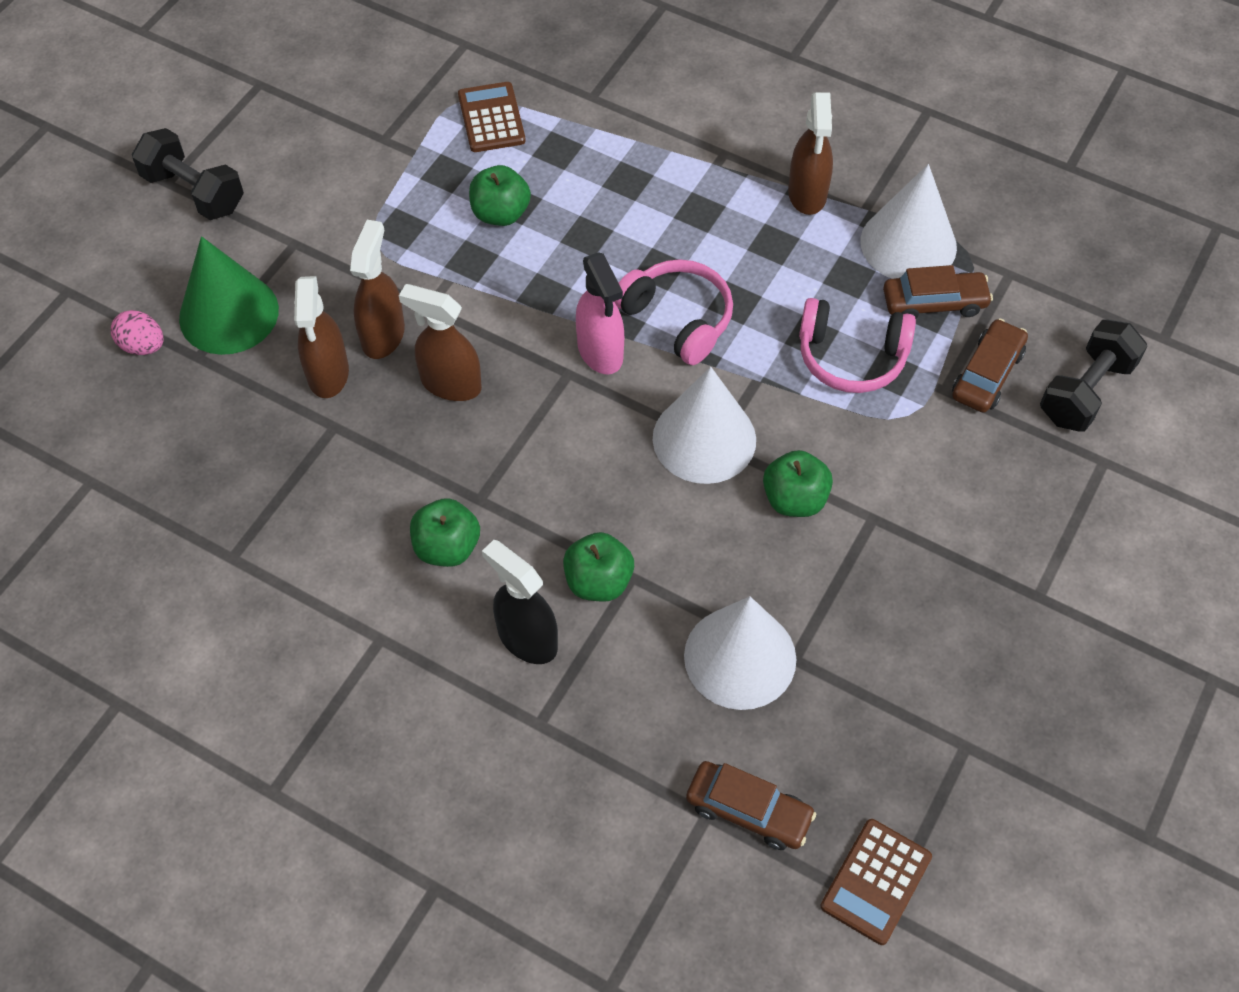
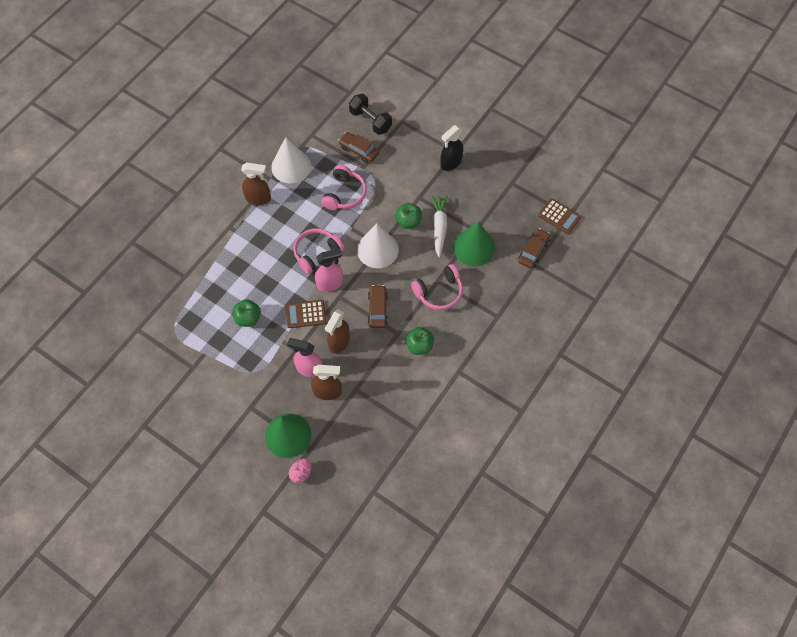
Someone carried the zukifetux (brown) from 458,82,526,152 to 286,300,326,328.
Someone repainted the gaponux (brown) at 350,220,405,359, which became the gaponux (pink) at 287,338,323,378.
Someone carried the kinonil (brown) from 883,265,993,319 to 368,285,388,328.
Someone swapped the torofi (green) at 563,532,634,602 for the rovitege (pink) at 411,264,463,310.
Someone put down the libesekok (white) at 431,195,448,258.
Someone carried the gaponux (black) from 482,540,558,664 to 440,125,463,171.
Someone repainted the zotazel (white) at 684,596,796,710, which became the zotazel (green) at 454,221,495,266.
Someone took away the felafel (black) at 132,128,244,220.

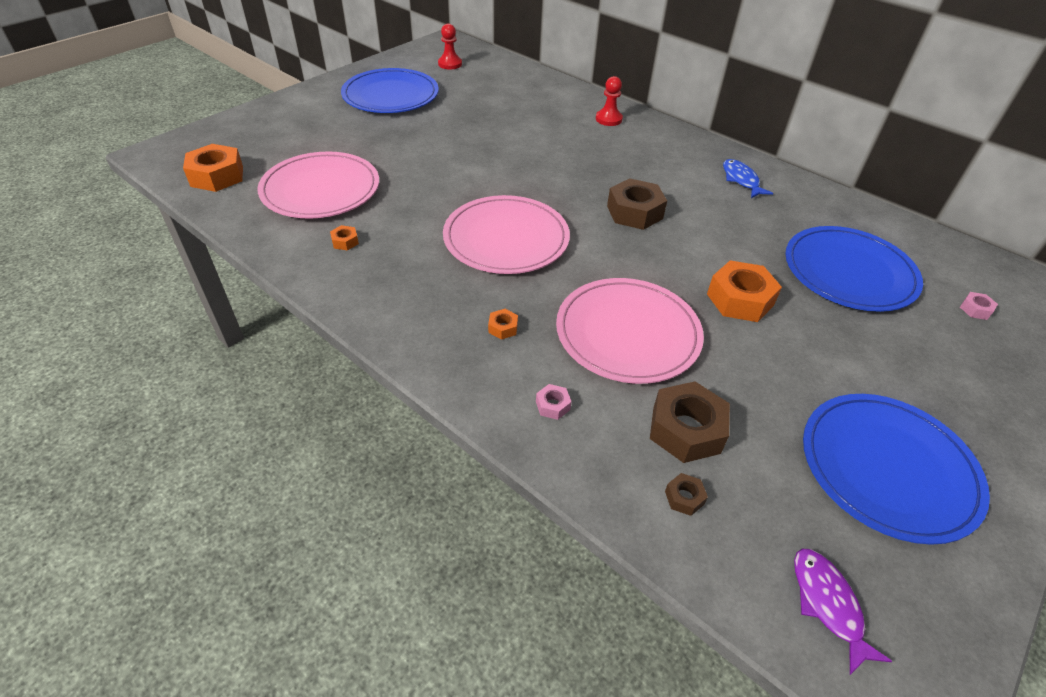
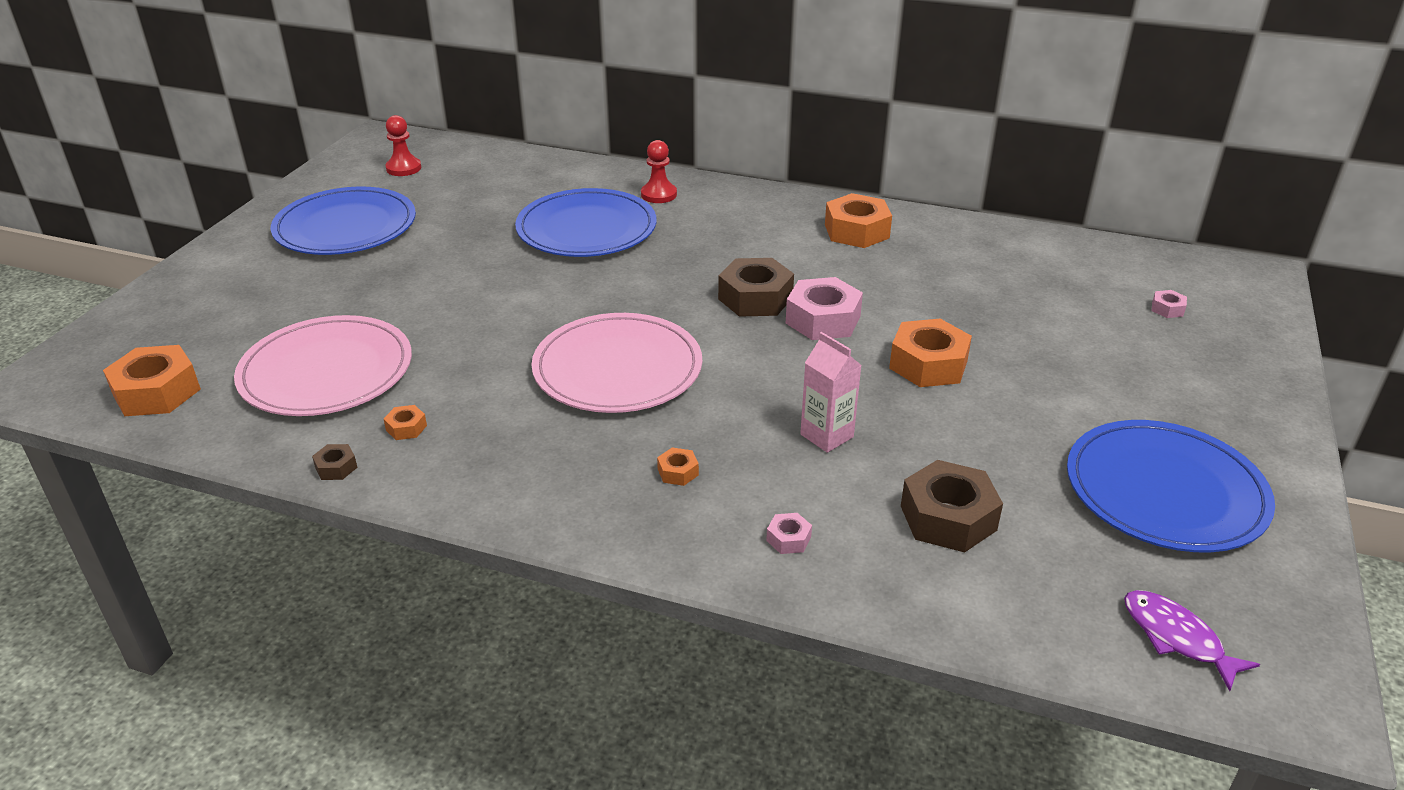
Someone carried the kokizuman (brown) from 665,473,708,516 to 312,444,358,480.
Someone carried the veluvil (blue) from 785,226,923,312 to 515,188,656,257.
Someone put down the kokizuman (pink) at 786,277,863,340.
Someone swapped the veluvil (pink) at 556,278,704,384 for the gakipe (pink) at 800,332,862,453.
Someone swapped the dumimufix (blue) at 723,159,773,198 for the kokizuman (orange) at 825,193,892,248.

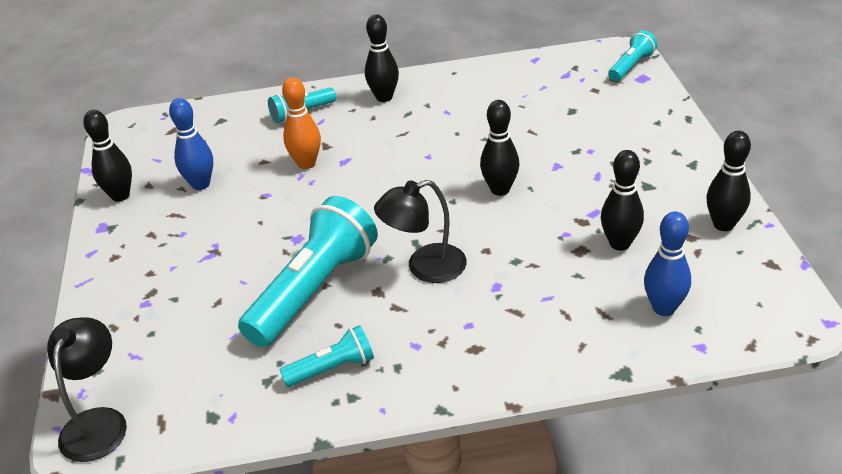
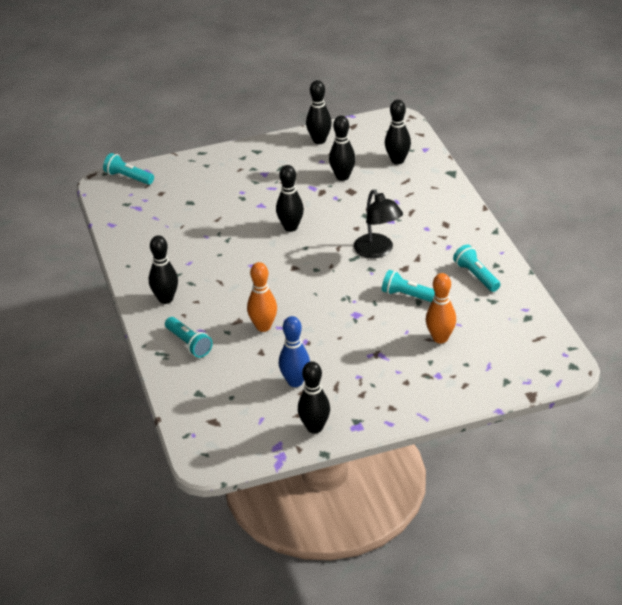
Someone scaled the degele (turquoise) at 238,196,378,347 by 0.50.
Someone repainted the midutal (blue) at 644,212,691,316, which became the midutal (black) at 385,100,411,165.
Someone put down the midutal (orange) at 426,273,456,343.
Someone took away the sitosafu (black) at 47,317,127,462.

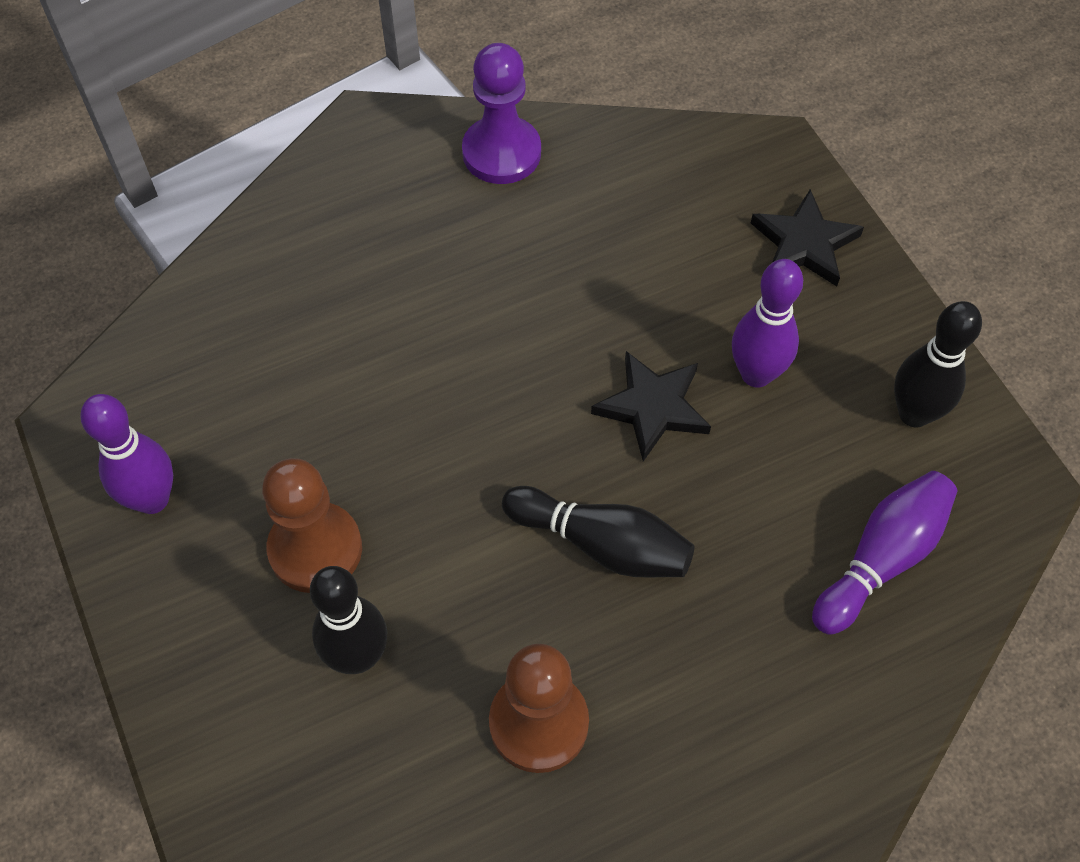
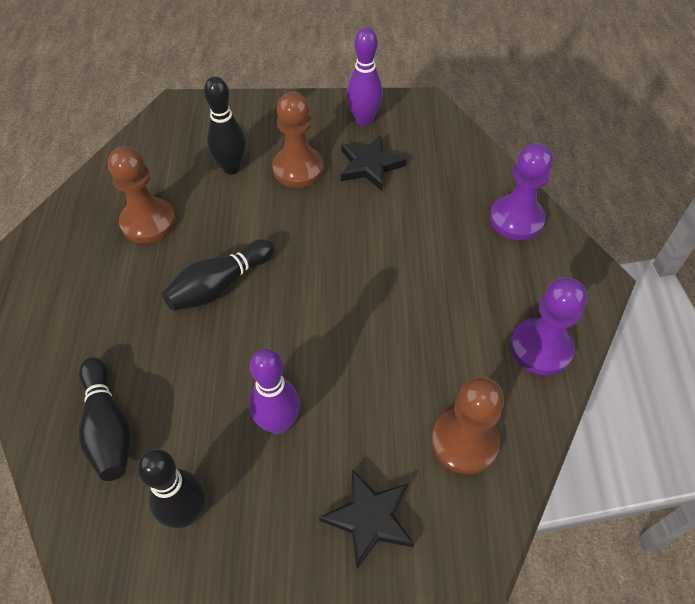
Someone repainted the midutal (purple) at 812,471,957,635, which became the midutal (black) at 78,357,132,481.
Someone carried the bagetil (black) from 591,351,711,461 to 341,135,407,191.
Someone put down the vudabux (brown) at 432,377,504,474.
Someone put down the vudabux (purple) at 490,143,553,240.

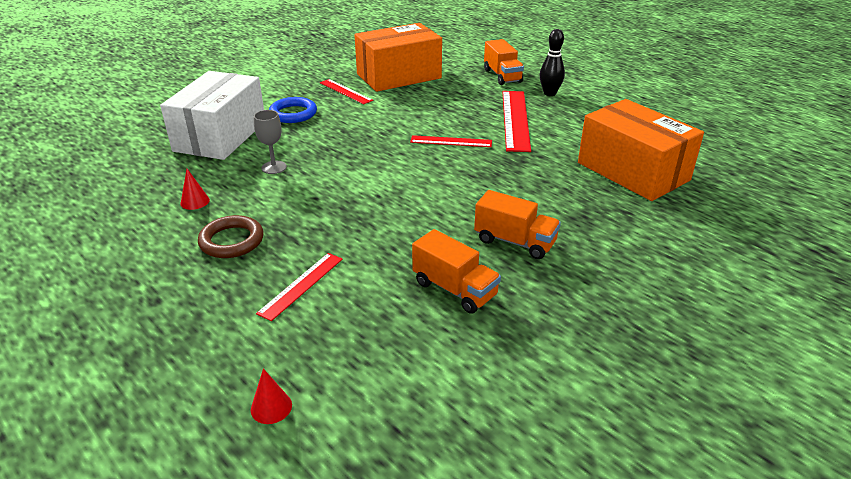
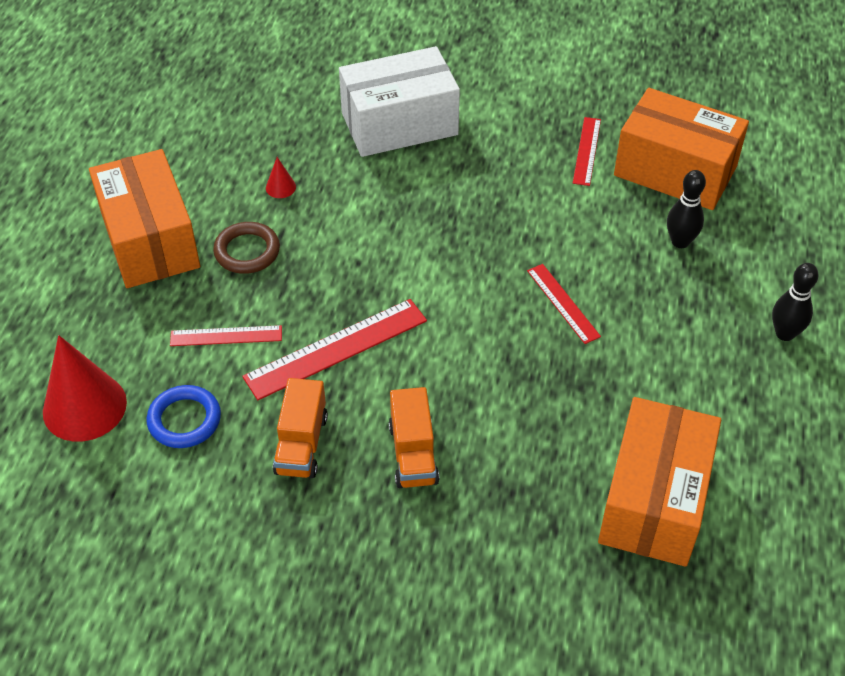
Someone scaled the zotazel (red) at 251,368,292,424 by 2.37.
Someone put down the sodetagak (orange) at 89,149,200,288.
Someone carried the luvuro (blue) from 269,97,317,123 to 147,385,221,448.
Someone carried the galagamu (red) from 502,91,531,152 to 242,299,427,400.
Someone put down the midutal (black) at 667,170,706,248.
Someone took away the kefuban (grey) at 254,110,287,174.
Someone took away the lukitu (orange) at 484,39,524,85.

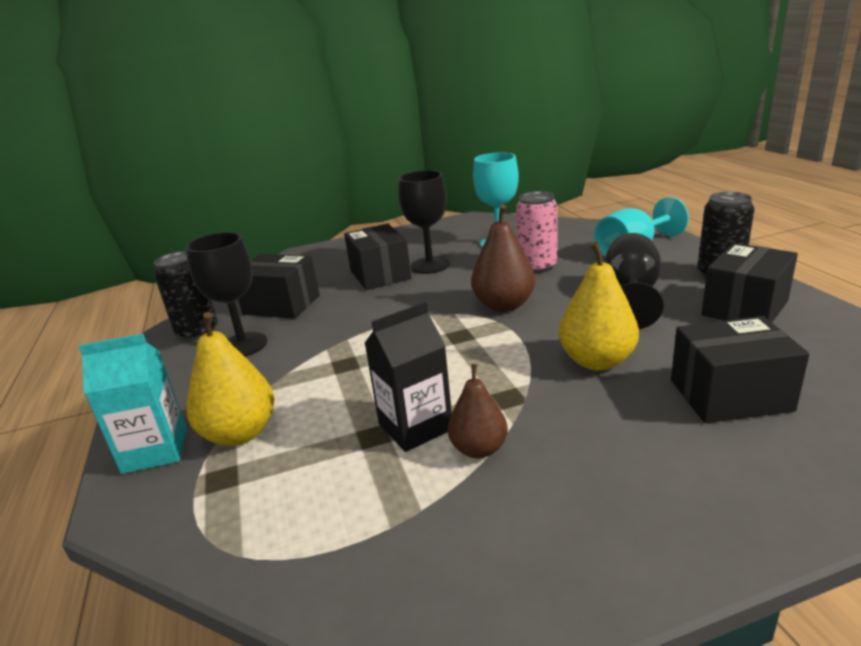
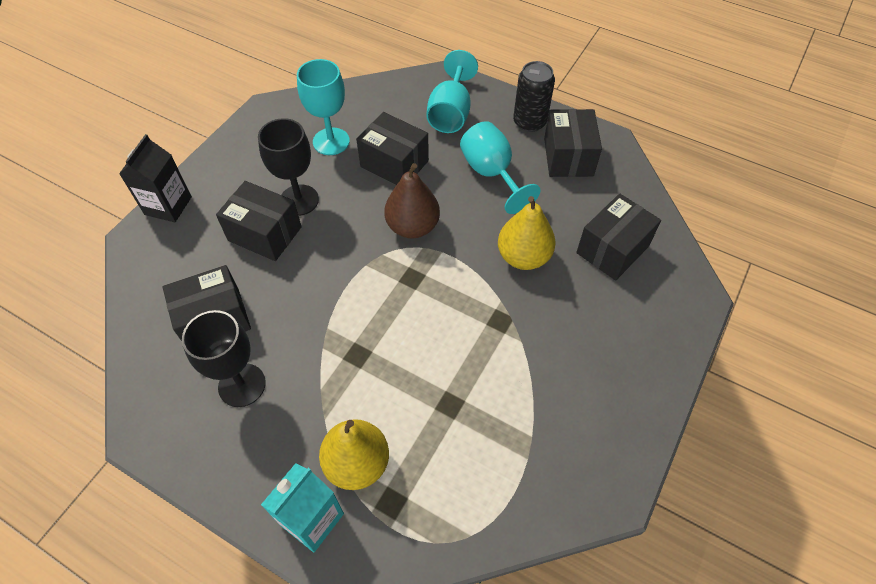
Someone carried the gakipe (black) from 365,302,452,452 to 119,134,192,222.
Someone swapped the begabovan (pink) at 516,191,557,273 for the sodetagak (black) at 356,112,429,185.
Someone repainted the kefuban (black) at 604,233,664,329, which became the kefuban (turquoise) at 460,121,540,214.
Someone took away the begabovan (black) at 154,251,218,340.
Someone took away the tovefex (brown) at 448,364,508,458.

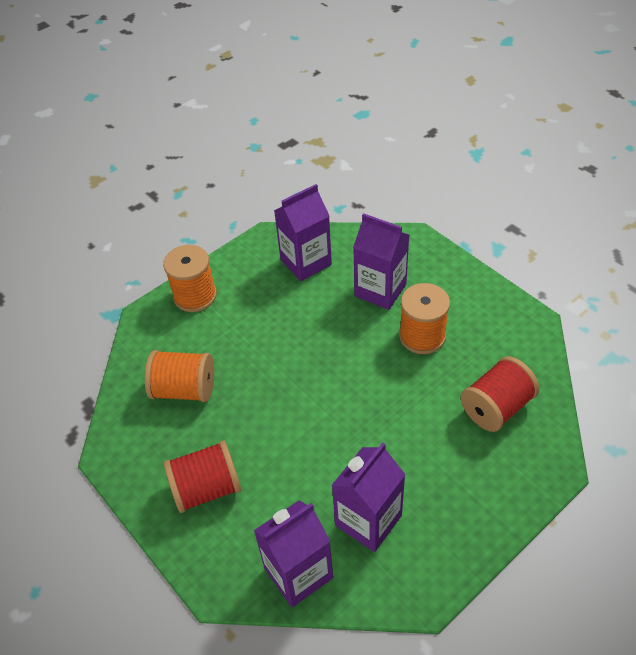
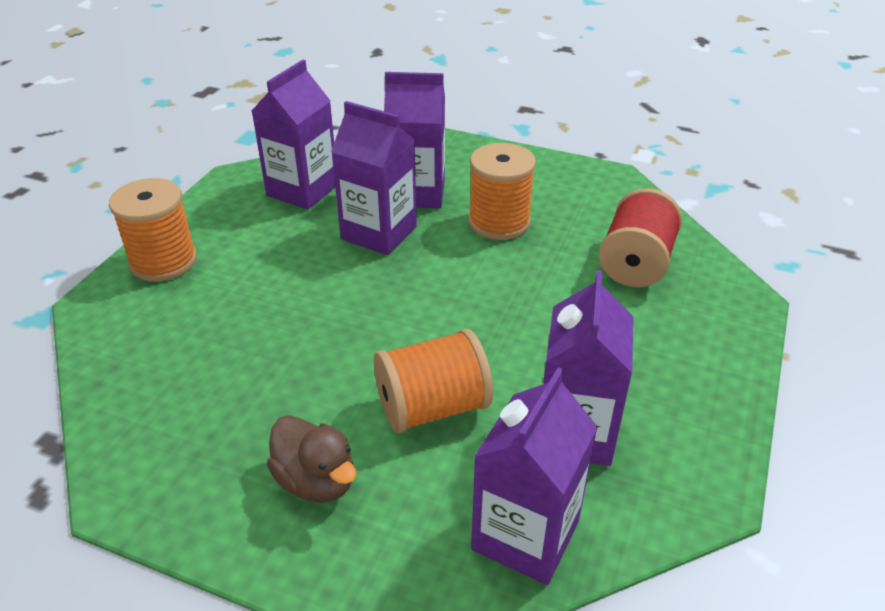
Someone swapped the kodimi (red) at 164,441,241,513 for the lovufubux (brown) at 267,415,357,503.
Someone put down the gakipe (purple) at 331,101,417,255.
Someone carried the kodimi (orange) from 145,350,214,402 to 374,329,493,433.

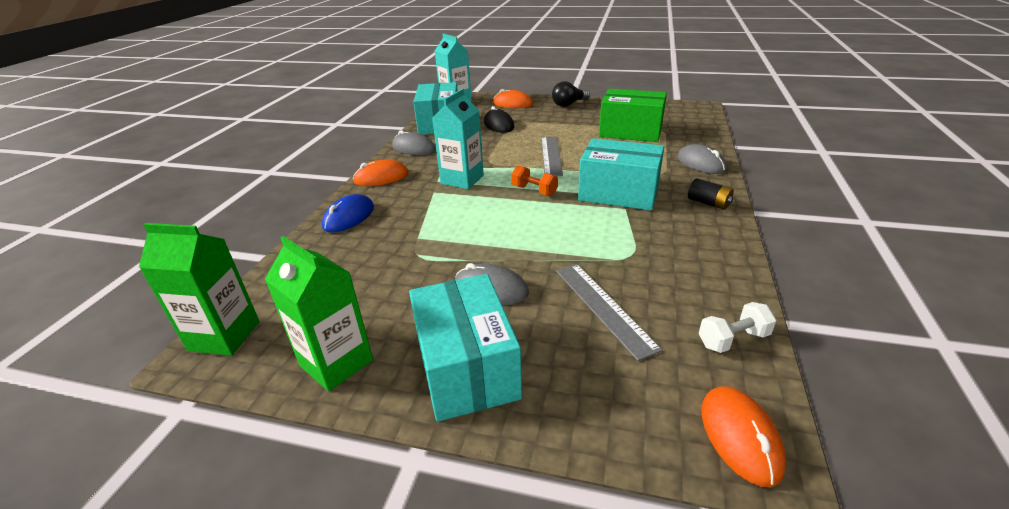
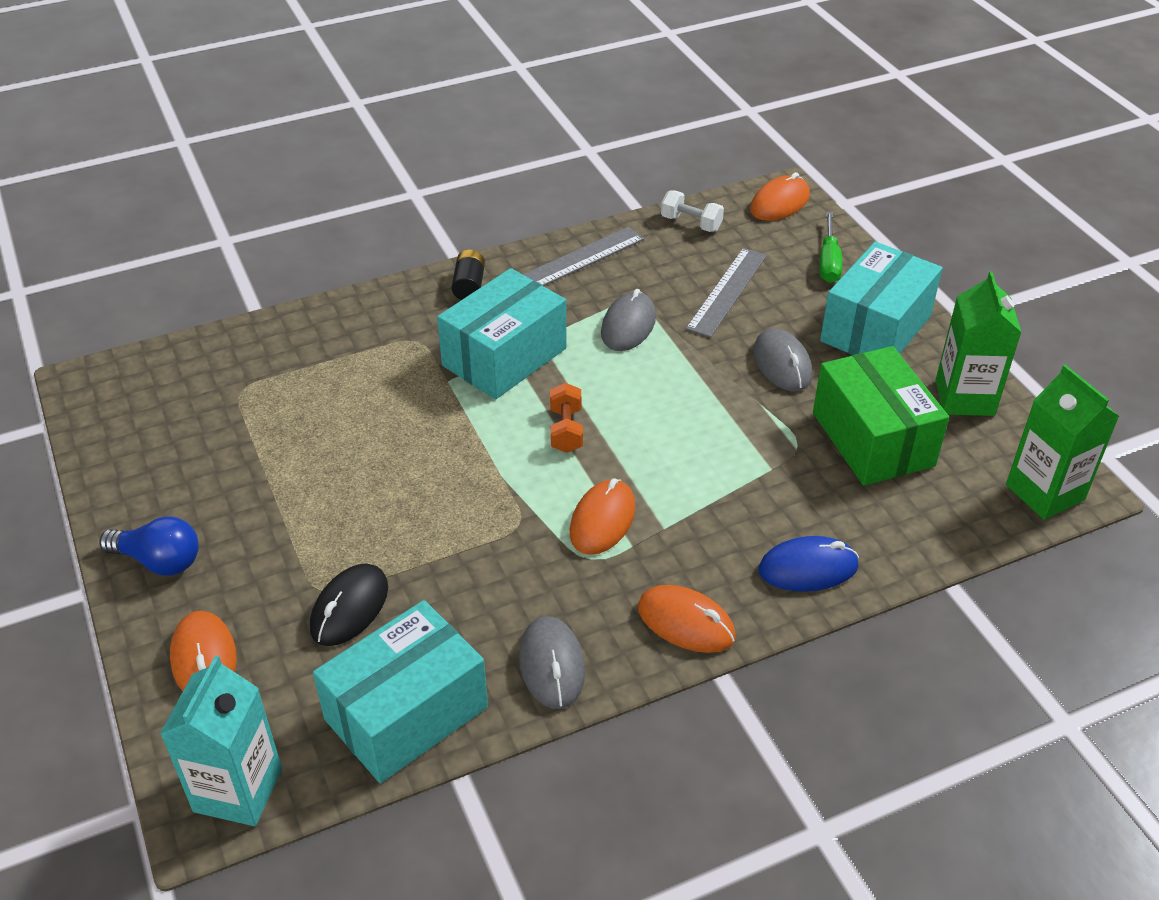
Someone repainted the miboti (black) at 552,81,590,107, which became the miboti (blue) at 99,516,199,576.
Someone rotated the sodetagak (turquoise) at 578,138,664,211 by 60 degrees clockwise.
Someone carried the galagamu (grey) from 541,137,563,176 to 523,227,644,286.
Someone swapped the gakipe (turquoise) at 432,89,484,189 for the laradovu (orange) at 570,478,635,555.
Someone carried the laradovu (grey) from 677,144,727,174 to 601,289,656,351.
Someone carried the sodetagak (green) from 599,89,667,142 to 813,346,949,486.
Someone put down the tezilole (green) at 820,212,843,283.

